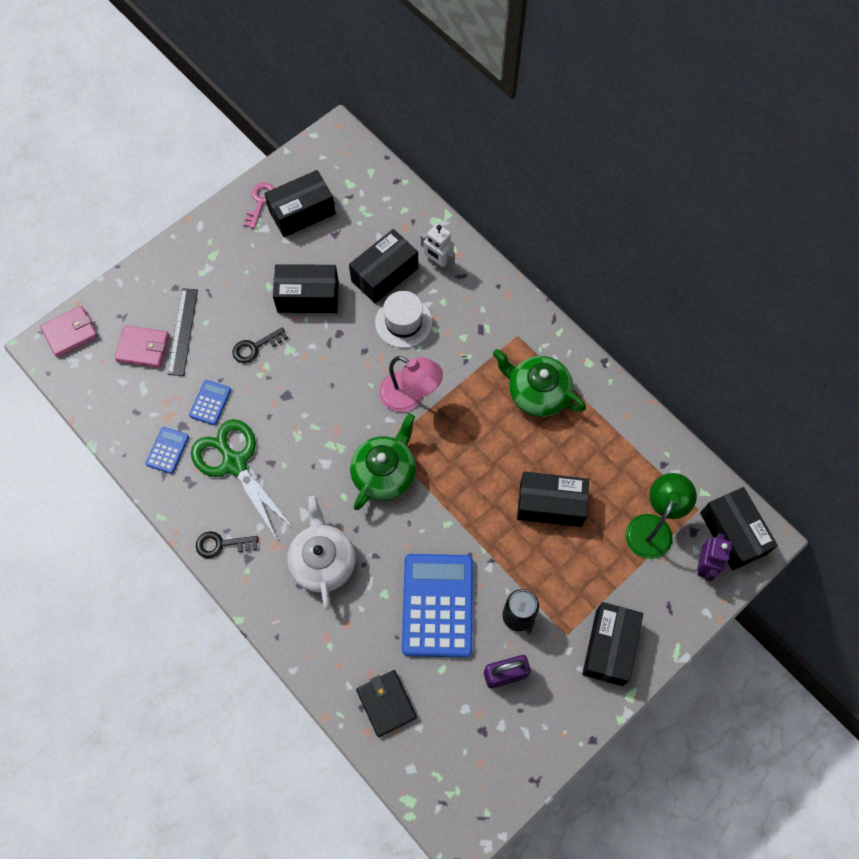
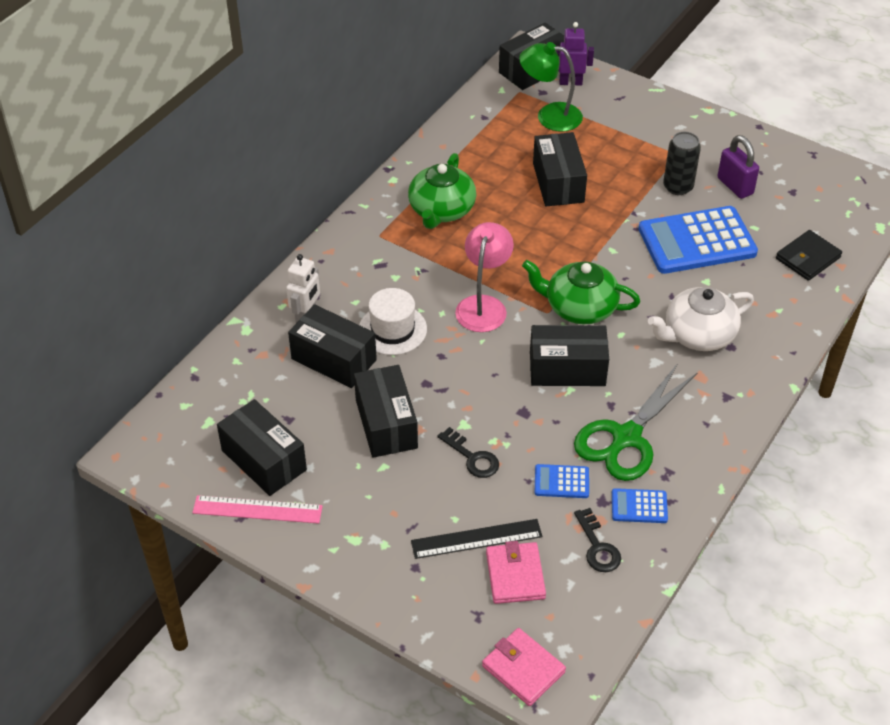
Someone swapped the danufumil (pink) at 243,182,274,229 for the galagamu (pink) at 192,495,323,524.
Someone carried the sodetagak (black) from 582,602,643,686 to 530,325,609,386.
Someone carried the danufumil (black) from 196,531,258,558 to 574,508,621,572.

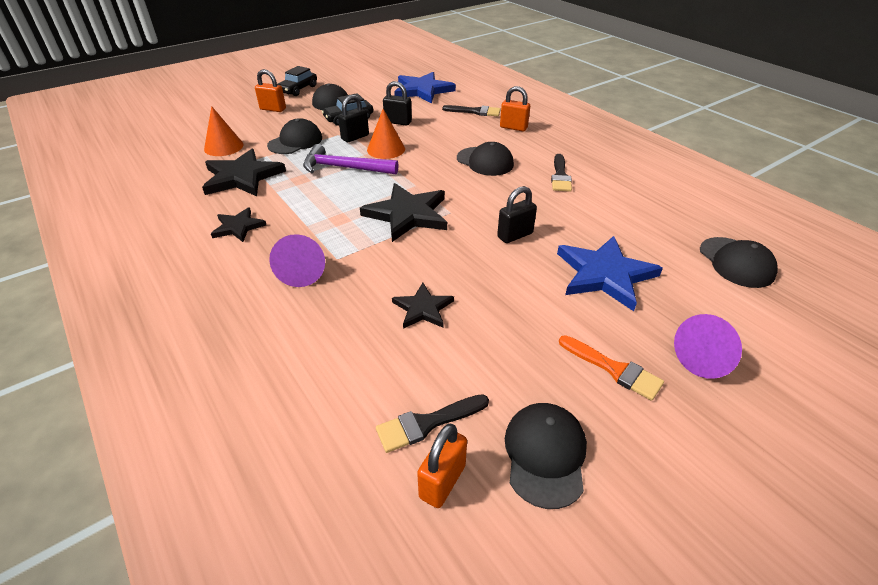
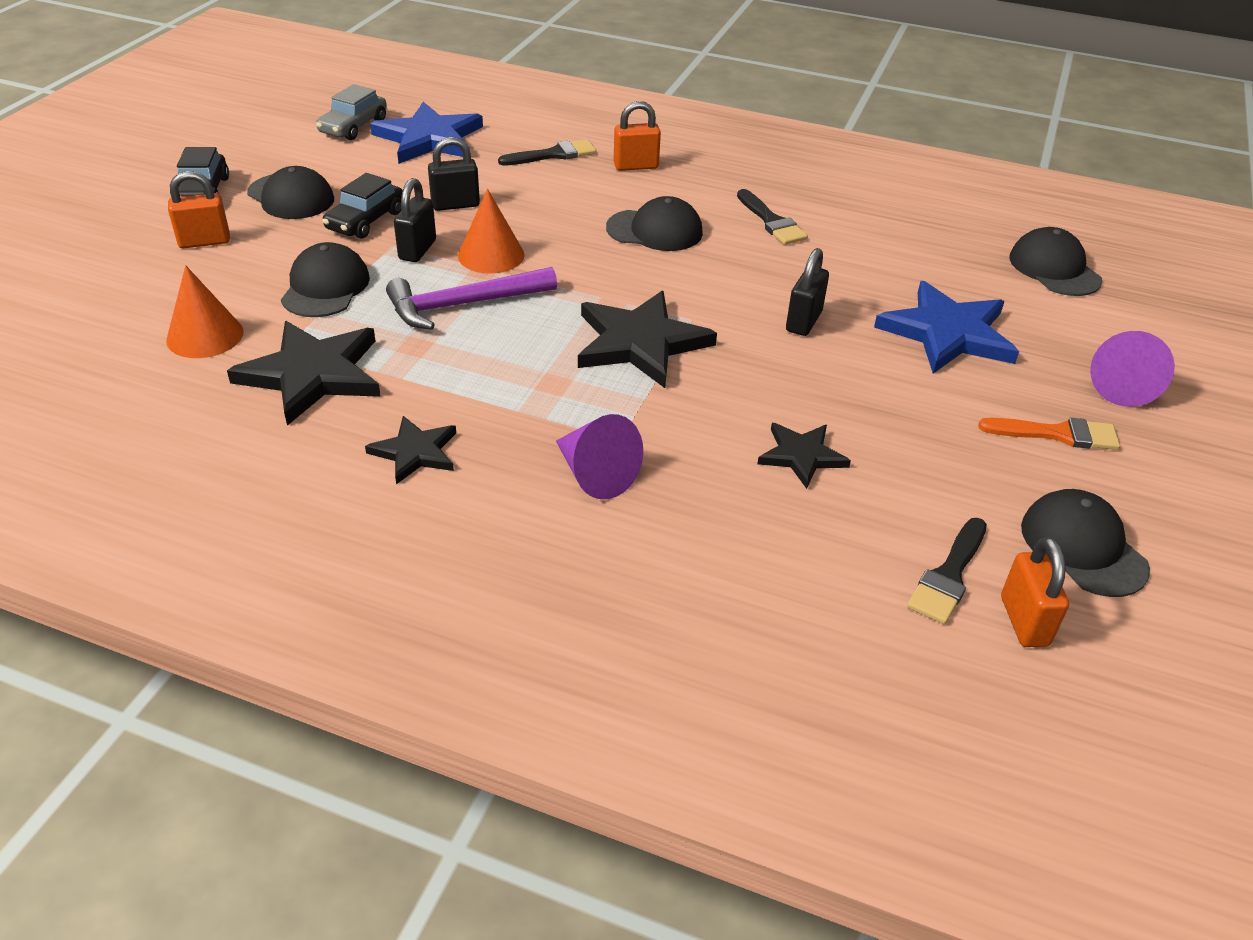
Someone put down the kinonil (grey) at 316,84,387,140.
Someone rotated the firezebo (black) at 700,237,778,288 by 150 degrees counterclockwise.

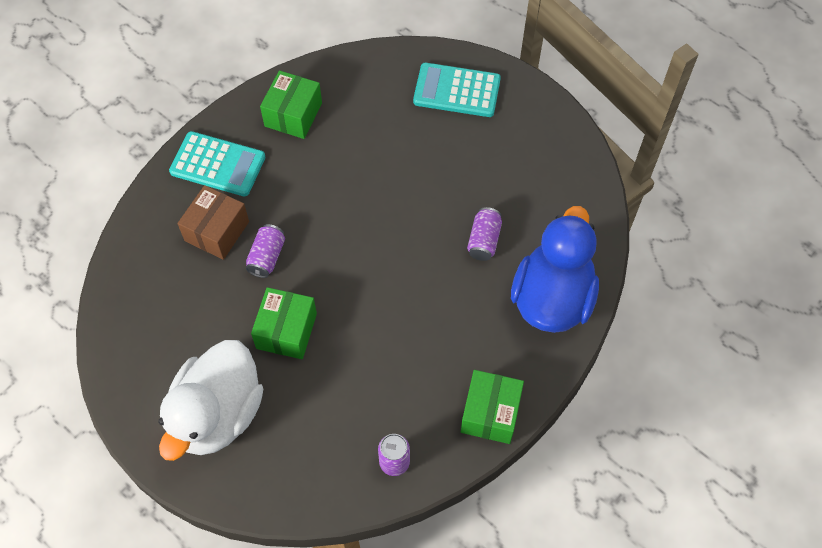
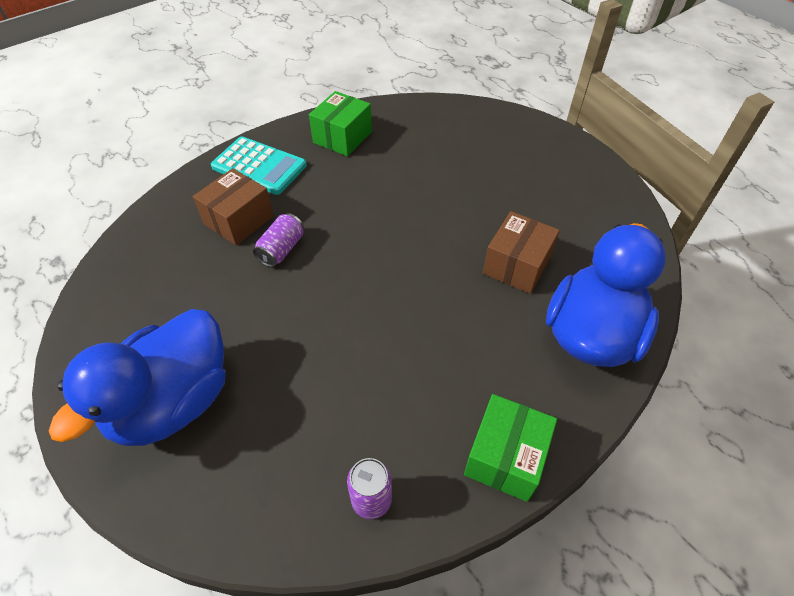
Someone repainted the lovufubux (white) at 158,340,263,461, which became the lovufubux (blue) at 49,309,226,446.
Someone swapped the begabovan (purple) at 467,207,502,261 for the sodetagak (brown) at 483,211,560,294.
Someone took away the sodetagak (green) at 251,287,317,359.
Someone took away the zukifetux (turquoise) at 413,63,501,117.

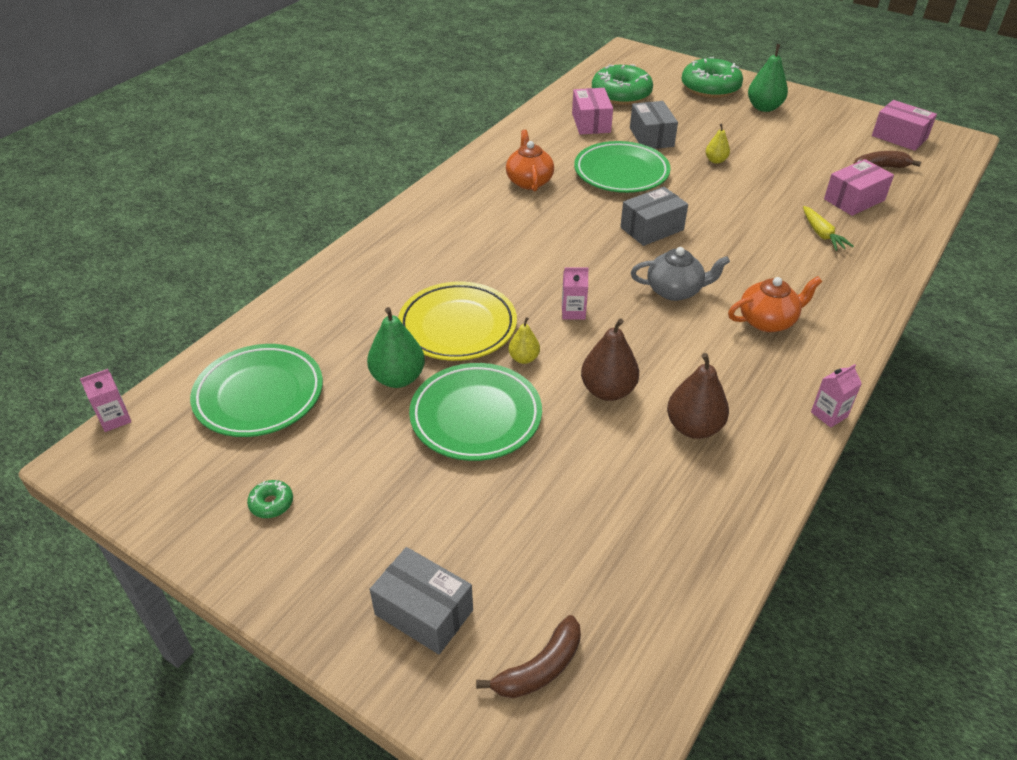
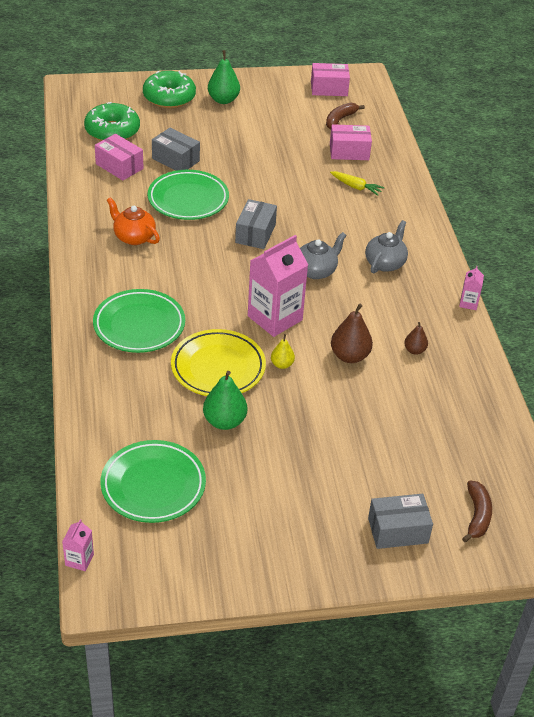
Someone carried the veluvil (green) from 409,363,542,461 to 93,289,185,353.
Someone scaled the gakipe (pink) at 562,267,589,320 by 2.22.
Someone rotated the sodetagak (pink) at 824,159,894,216 by 75 degrees clockwise.
Someone repainted the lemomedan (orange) at 728,276,822,332, which became the lemomedan (grey) at 365,220,408,273.
Someone scaled the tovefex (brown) at 667,353,729,439 by 0.57.
Someone took away the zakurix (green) at 247,480,293,518.
Someone took away the tovefex (yellow) at 706,124,730,164.

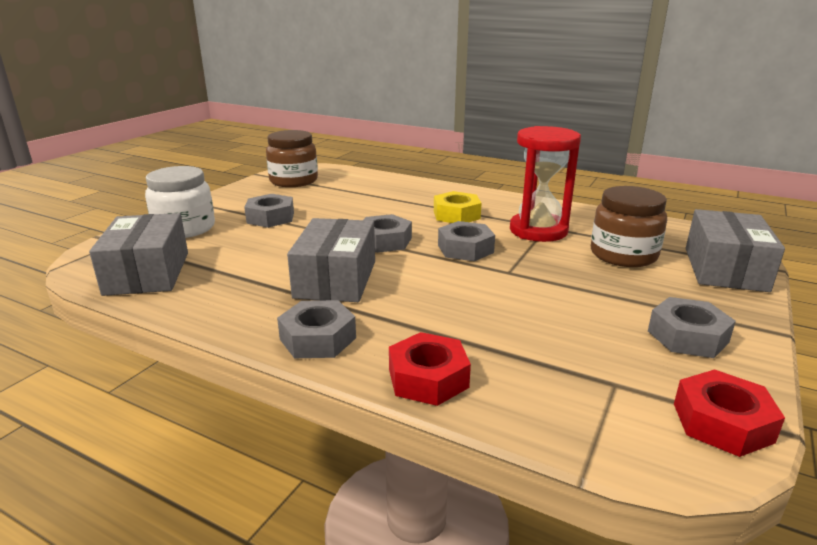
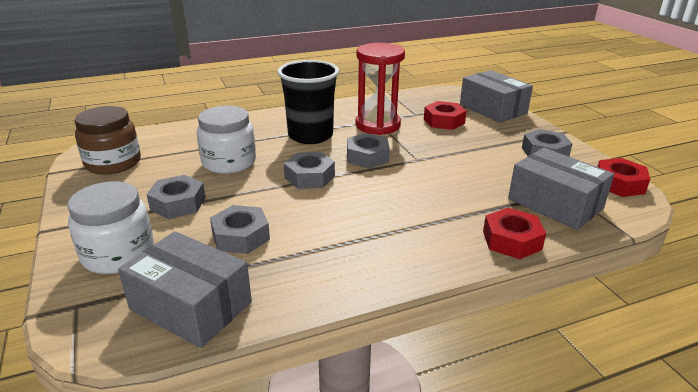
Someone put down the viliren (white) at 197,106,256,174.
Someone carried the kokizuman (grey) from 277,300,356,358 to 210,205,270,254.
Someone swapped the kokizuman (yellow) at 434,191,481,223 for the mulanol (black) at 278,60,339,144.
Someone swapped the viliren (brown) at 591,186,667,267 for the kokizuman (red) at 424,101,467,130.
Someone carried the sodetagak (grey) from 287,218,375,302 to 508,148,614,230.

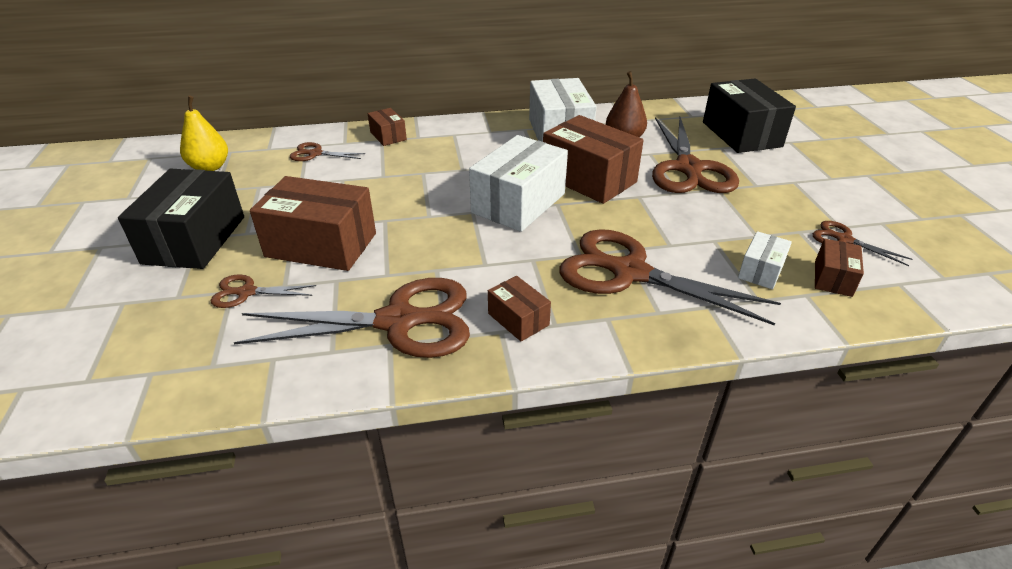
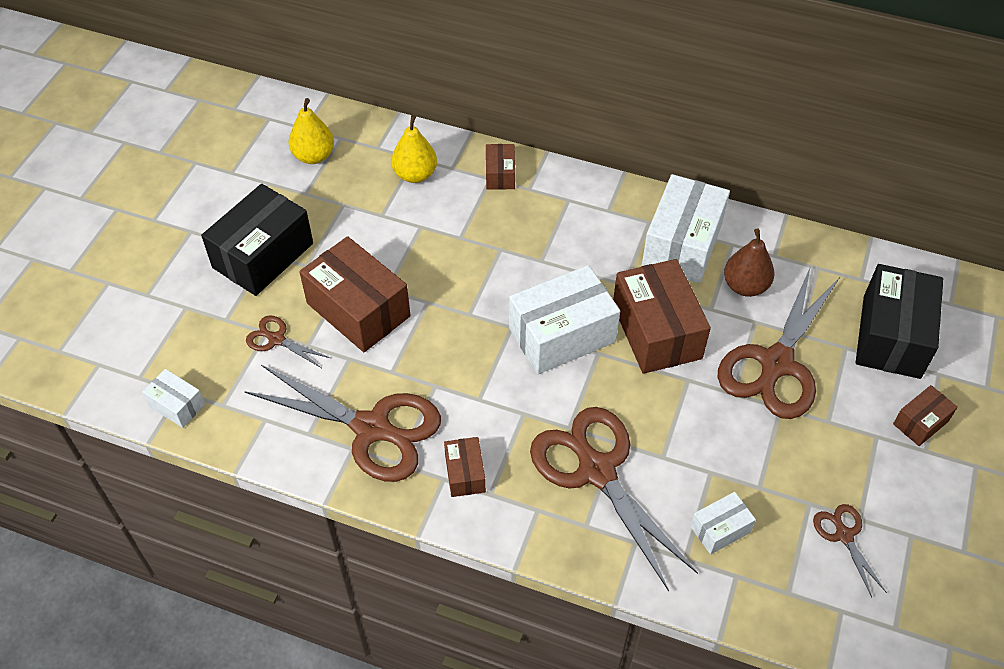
Someone put down the sodetagak (white) at 142,369,205,428.
Someone swapped the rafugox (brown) at 290,142,365,161 for the tovefex (yellow) at 391,115,437,183.
Someone carried the sodetagak (brown) from 815,239,864,297 to 893,385,958,446.

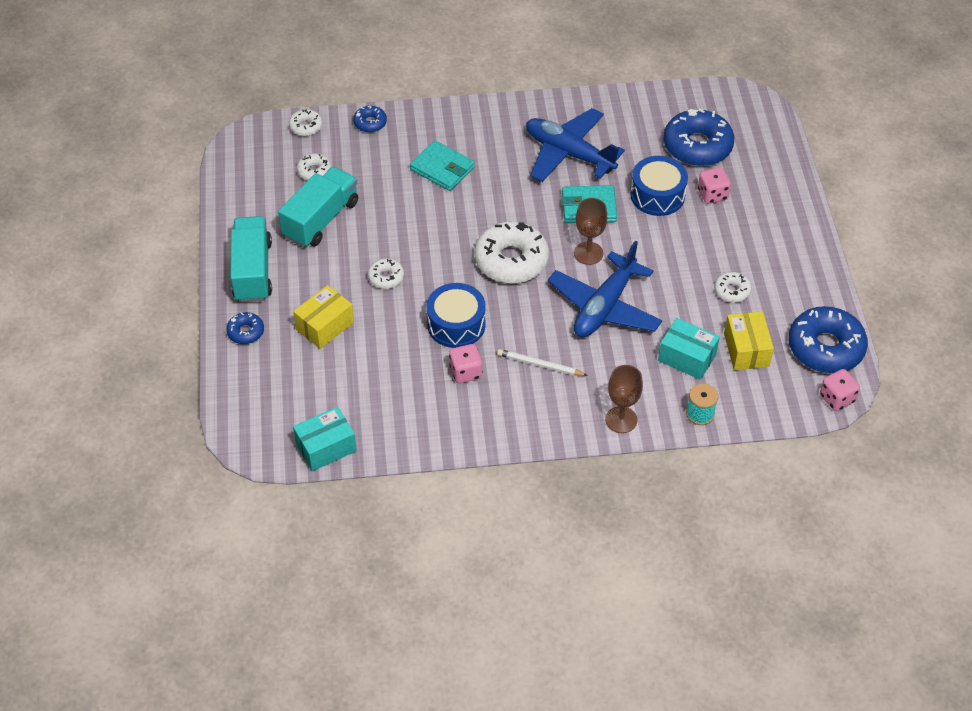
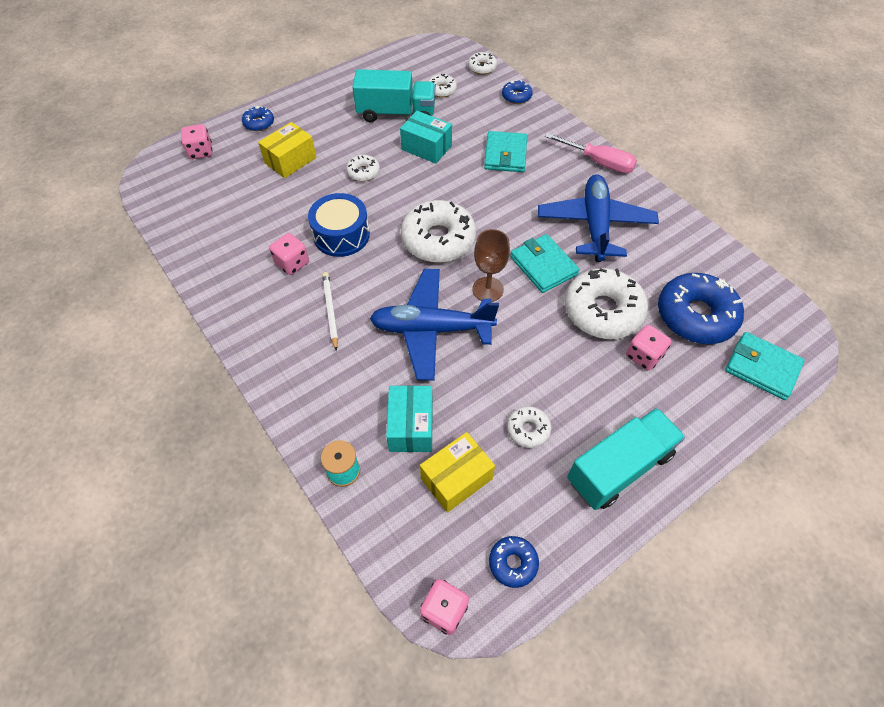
Someone put down the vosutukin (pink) at 181,124,213,159.
Someone rotated the sodetagak (yellow) at 293,285,354,349 by 60 degrees counterclockwise.
Someone carried the sodetagak (turquoise) from 293,406,357,471 to 400,111,452,164.
Someone scaled the zakurix (blue) at 789,306,868,373 by 0.49.
Someone put down the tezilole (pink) at 545,133,637,173.
Someone swapped the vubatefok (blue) at 630,156,688,216 for the zakurix (white) at 565,268,648,339.
Someone carried the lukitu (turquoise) from 230,216,272,302 to 567,408,685,510.
Someone put down the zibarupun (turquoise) at 725,332,805,400.
Someone took away the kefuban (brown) at 606,365,643,433.

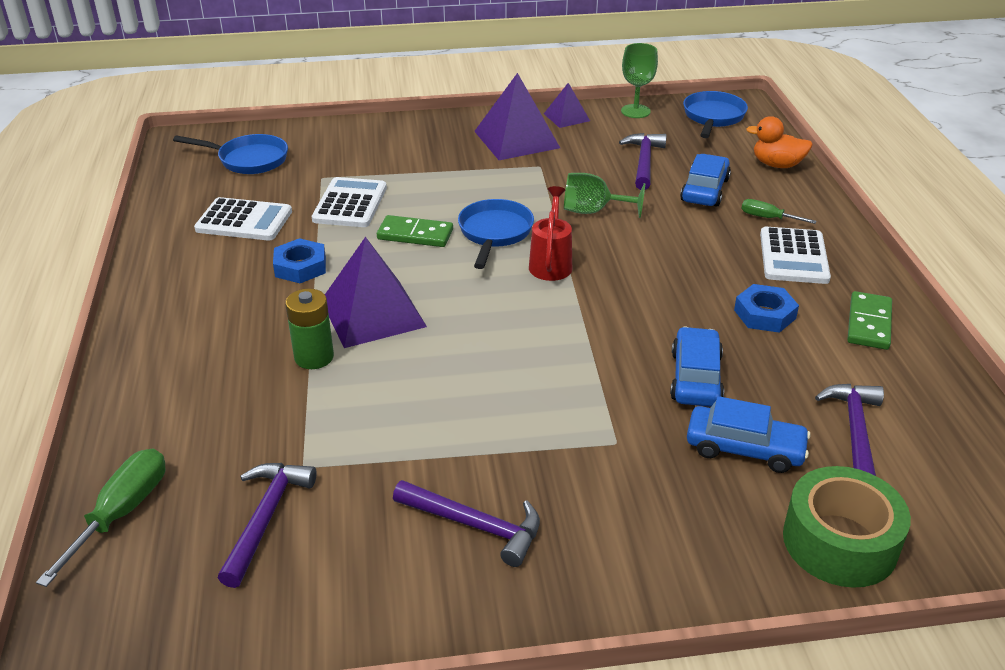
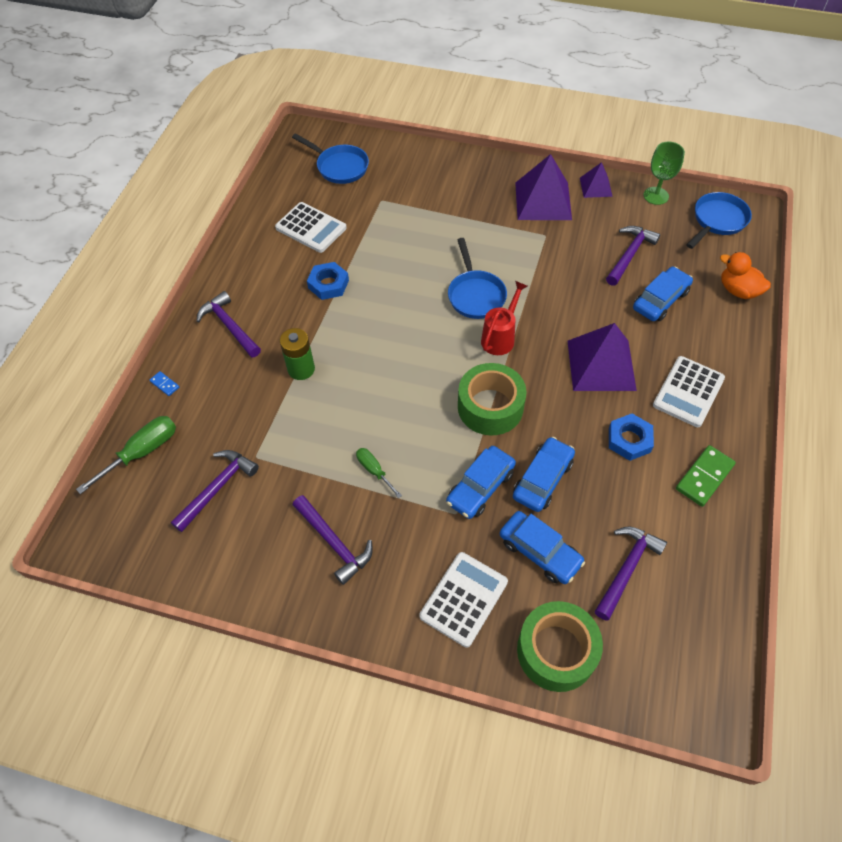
Someone put down the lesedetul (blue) at 149,371,179,396.
Someone put down the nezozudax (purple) at 197,291,261,357.
Someone carried the tezilole (green) from 741,199,816,224 to 356,448,402,498.
Someone carried the zukifetux (white) from 312,177,387,227 to 420,552,508,648.
Someone put down the kinonil (blue) at 446,446,516,519.
Someone rotated the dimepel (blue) at 458,199,534,269 by 135 degrees clockwise.
Someone put down the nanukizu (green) at 458,363,527,436.
Someone carried the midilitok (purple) from 325,237,427,348 to 567,323,637,391.
Someone took away the lesedetul (green) at 377,215,453,247.
Someone took away the kefuban (green) at 564,173,645,218.

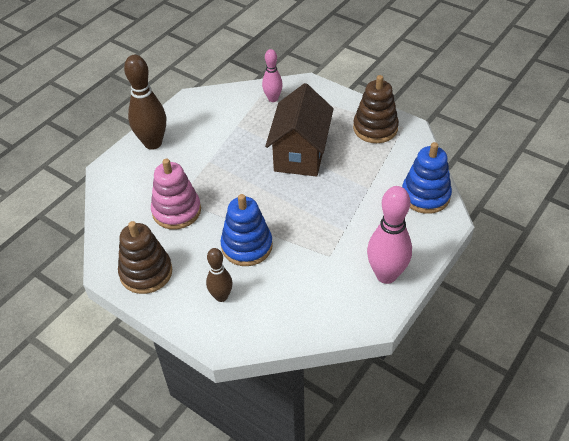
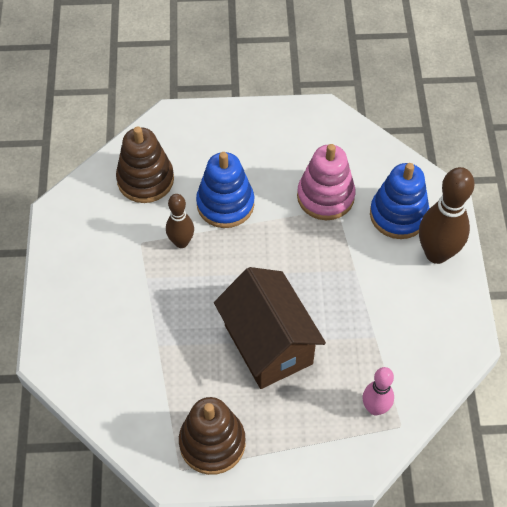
Someone carried the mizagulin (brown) from 118,221,172,294 to 116,126,174,203.
Someone carried the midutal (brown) from 206,248,233,302 to 166,194,194,248.
Someone carried the mizagulin (blue) from 402,142,452,214 to 370,163,429,239.
Someone took away the midutal (pink) at 367,186,412,284.

